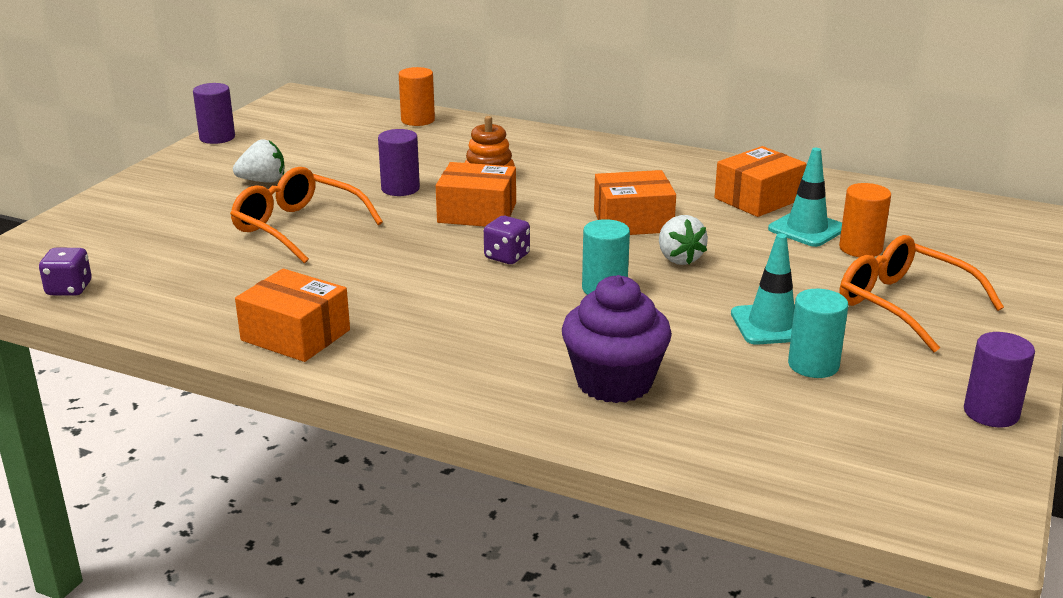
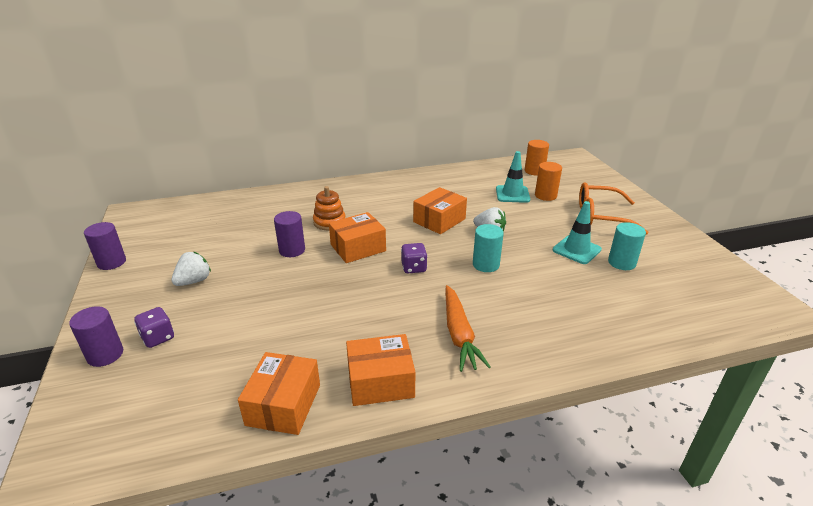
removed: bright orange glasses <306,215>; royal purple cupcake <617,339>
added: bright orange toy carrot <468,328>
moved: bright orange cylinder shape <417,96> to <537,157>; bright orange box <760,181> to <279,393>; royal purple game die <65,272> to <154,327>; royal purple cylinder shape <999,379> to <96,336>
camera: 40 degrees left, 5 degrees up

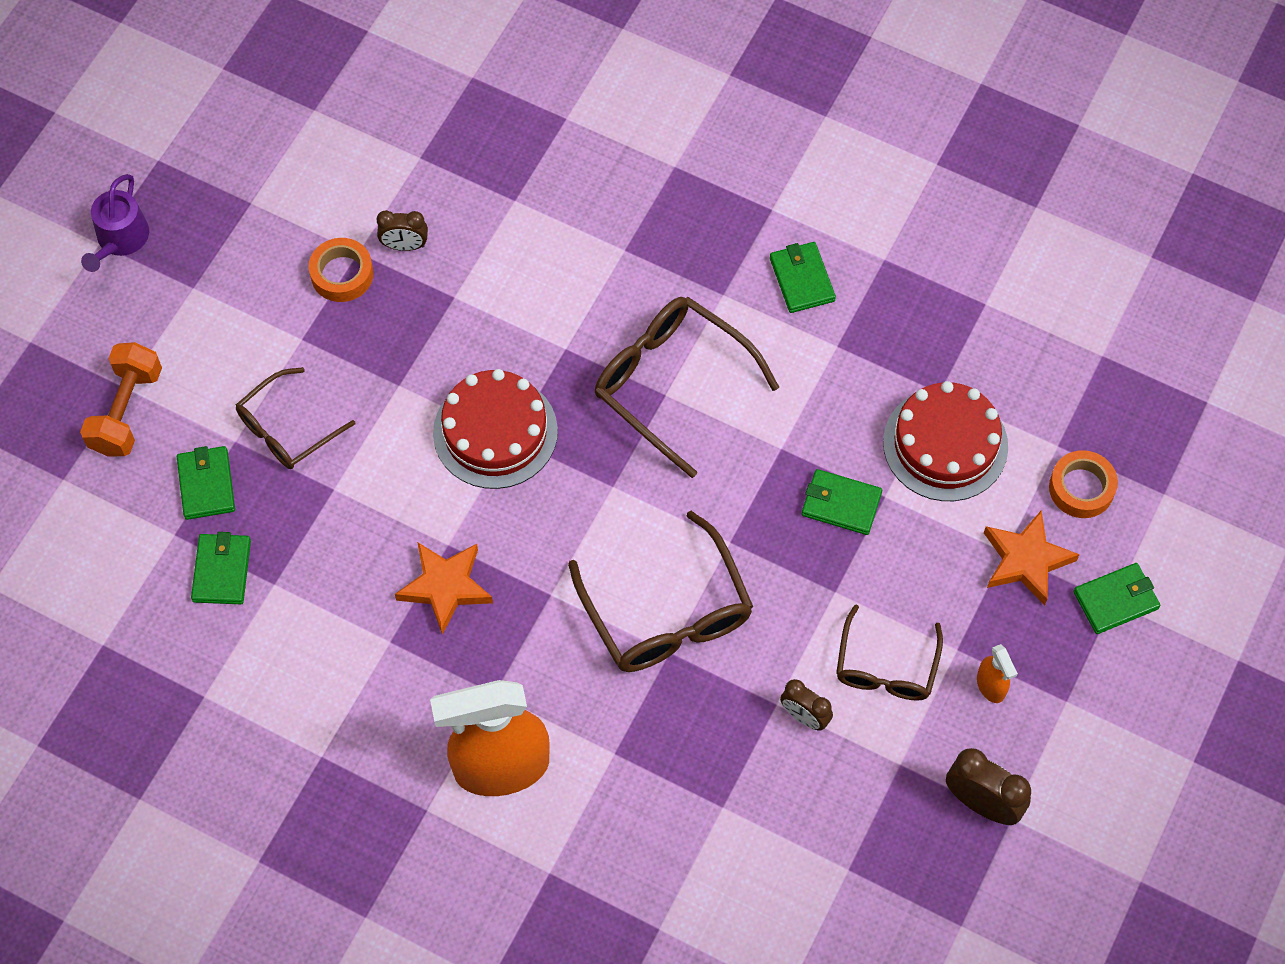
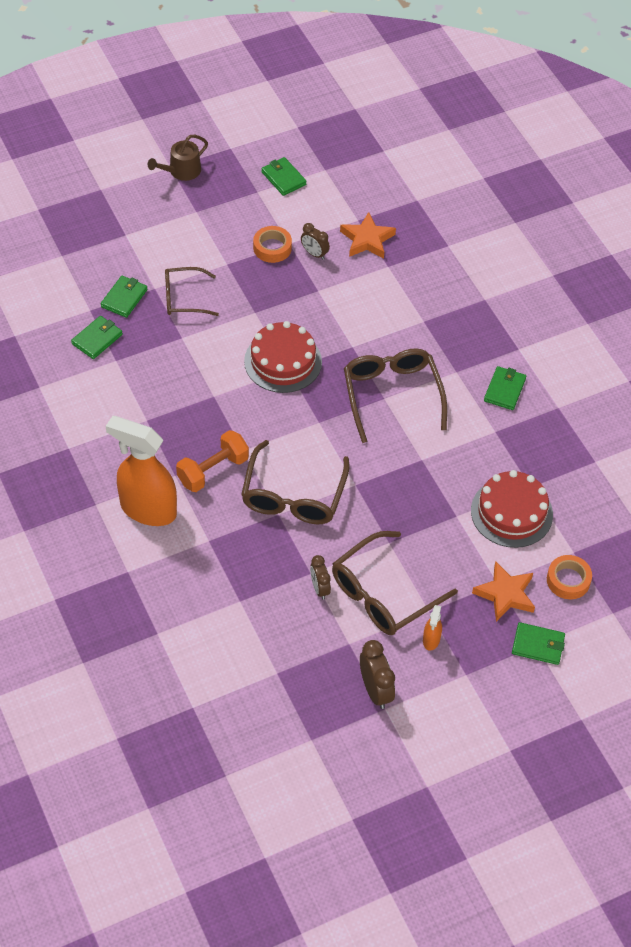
moved: bright orange free weight <121,399> to <212,461>; emerald card wallet <842,502> to <284,176>; bright orange star <444,588> to <368,235>
recoloured: royal purple watering can <115,223> to russet watering can <178,158>
resized: russet glasses <889,652> = <395,583> x1.58
camera: 35 degrees right, 10 degrees down

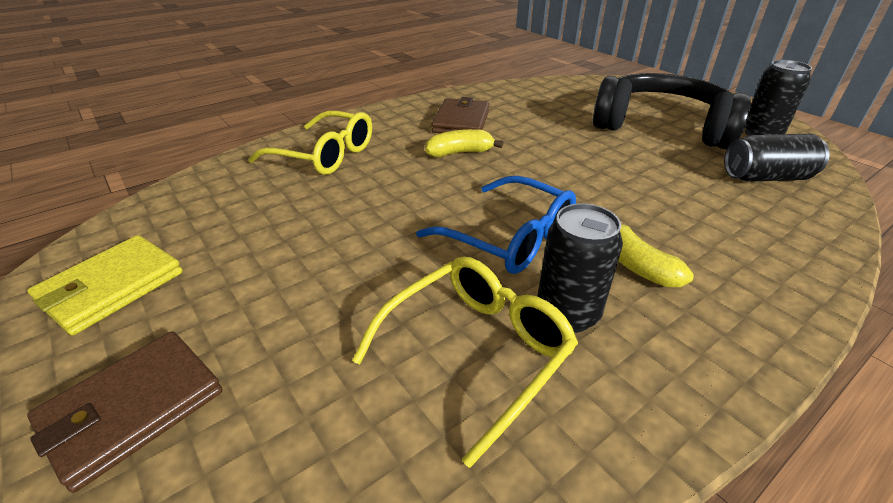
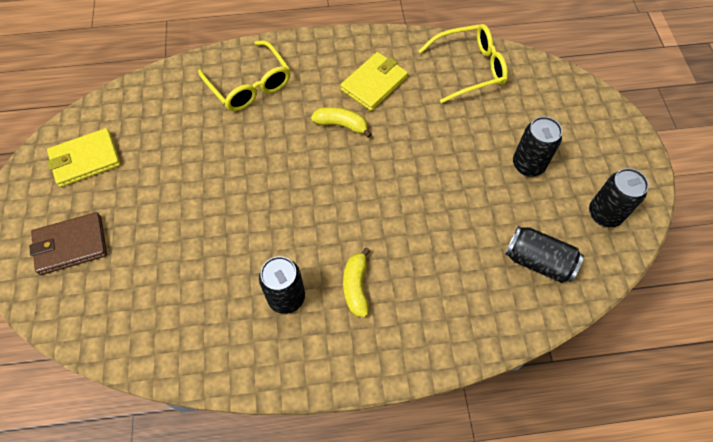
removed: cobalt glasses <496,225>
moved: bright yellow glasses <465,362> to <463,63>
replaced: black headphones <672,111> to black can <537,146>
recoloured: russet card wallet <461,115> to bright yellow card wallet <374,81>
camera: 30 degrees right, 25 degrees up

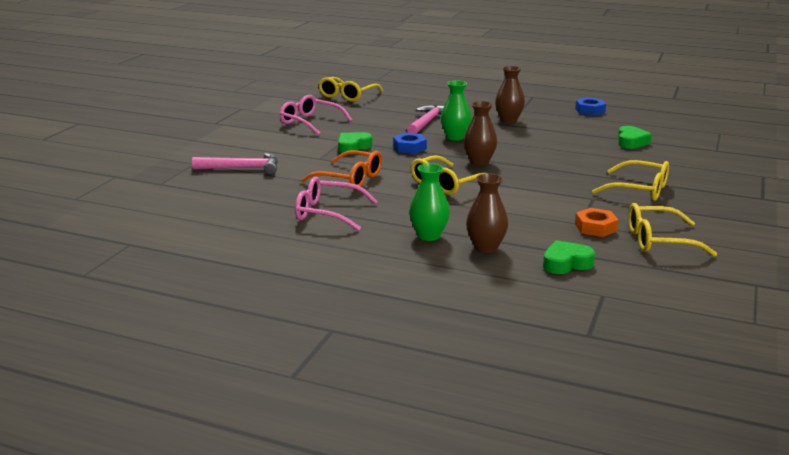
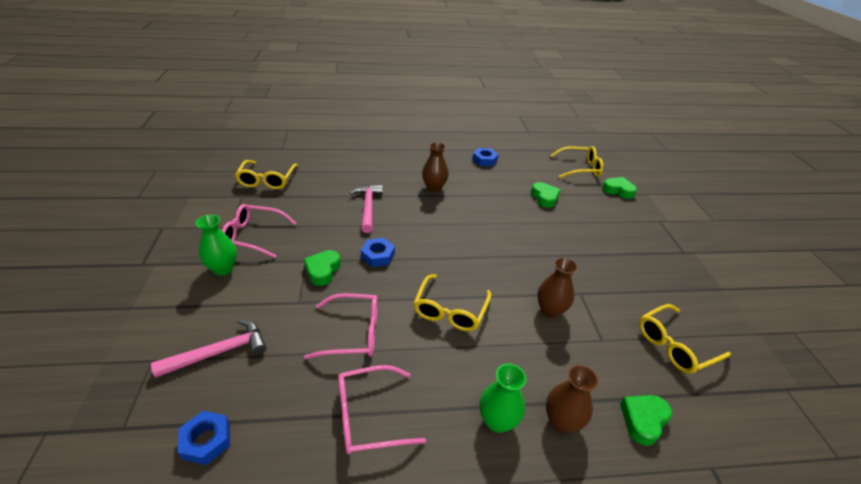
removed: bright orange nut <596,222>
added: emerald heart <619,188>; cobalt nut <204,438>
moved: emerald vase <456,111> to <216,245>; russet vase <480,133> to <557,287>; bright yellow glasses <630,180> to <576,162>
recoloured: bright orange glasses <341,169> to rosy glasses <341,326>
camera: 30 degrees left, 15 degrees up

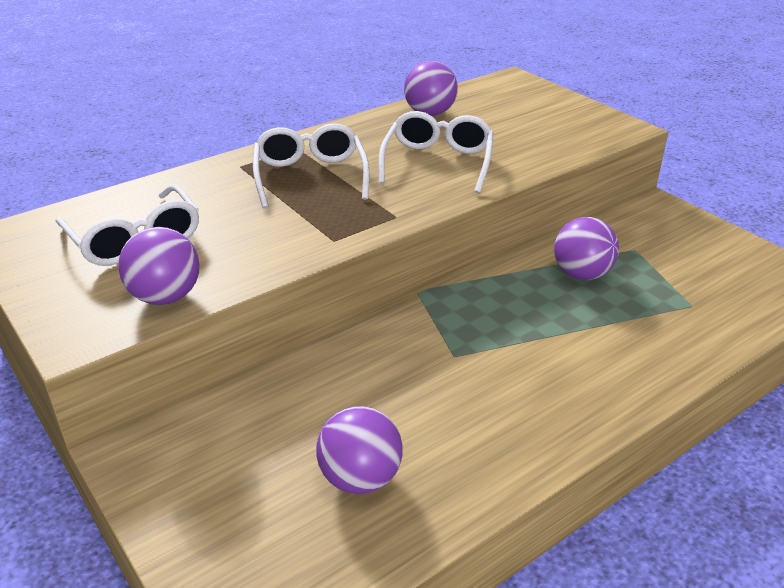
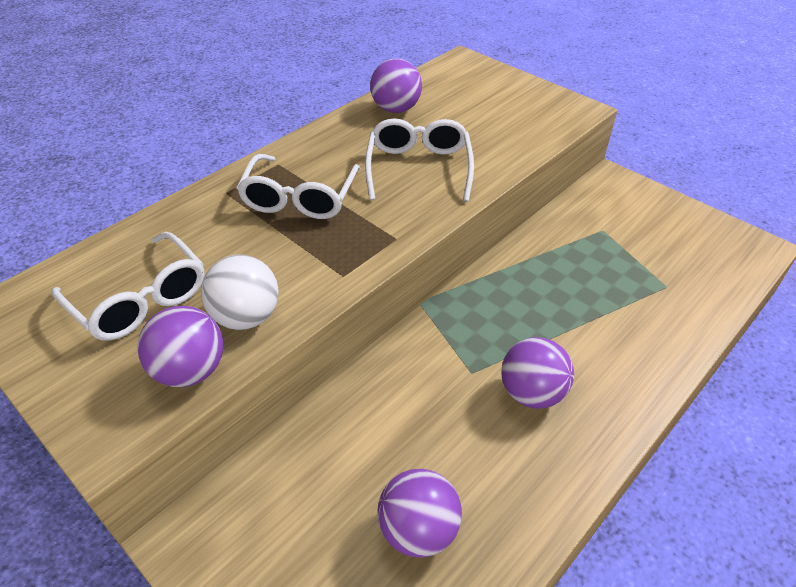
added: white play ball <240,292>
moved: royal purple play ball <586,248> to <537,372>
turned: white glasses <311,166> = <298,186> 150 degrees counterclockwise
camera: 10 degrees left, 10 degrees up

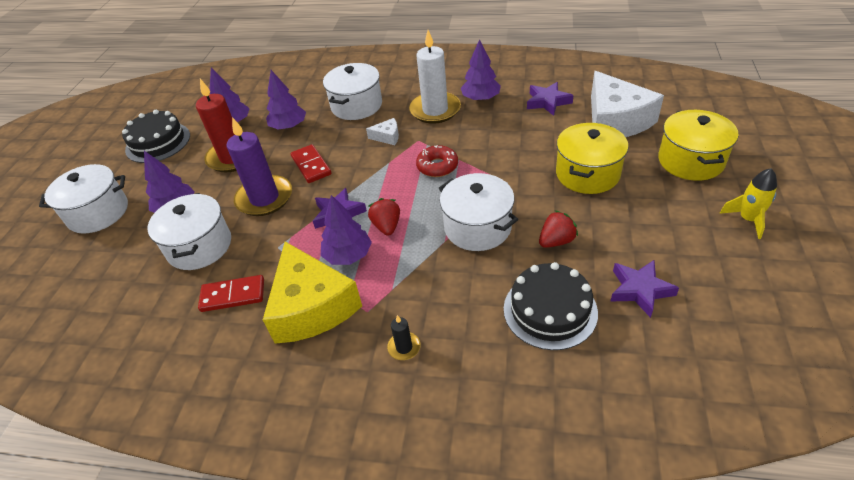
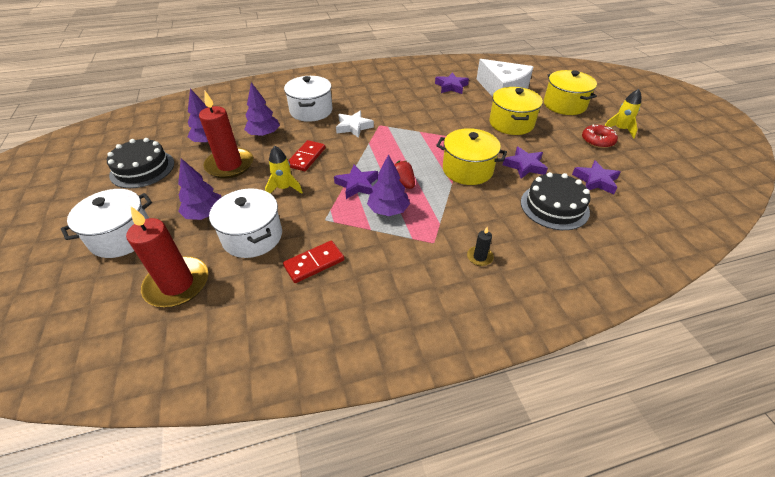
removed: white pillar candle <435,77>; royal purple toy tree <481,70>; bright yellow piece of cheese <312,293>
added: red pillar candle <167,256>
moved: red doughnut <437,161> to <600,136>
replaced: royal purple pillar candle <259,166> to bright yellow rocket <284,170>; white piece of cheese <382,131> to white star <355,124>; red berry <558,229> to royal purple star <525,163>
recoloured: white pot <478,212> to bright yellow pot <471,156>
turned: red domino <311,163> = <307,155> 75 degrees clockwise
camera: 30 degrees left, 0 degrees up

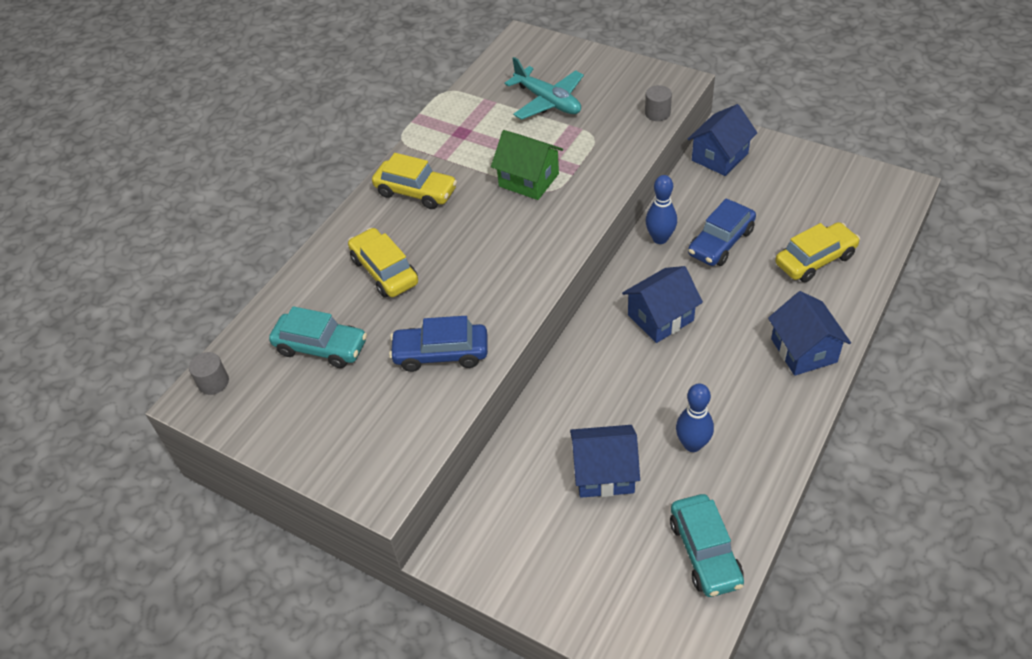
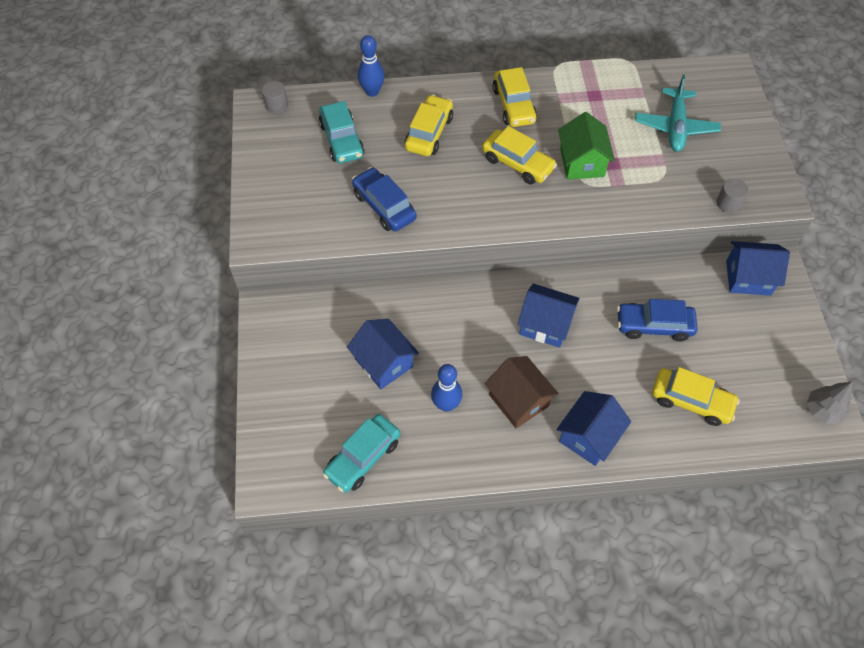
added: bright yellow toy car <519,155>; russet toy house <522,392>; gray toy tree <829,403>
moved: cobalt skittle <661,209> to <371,66>
camera: 50 degrees right, 10 degrees up

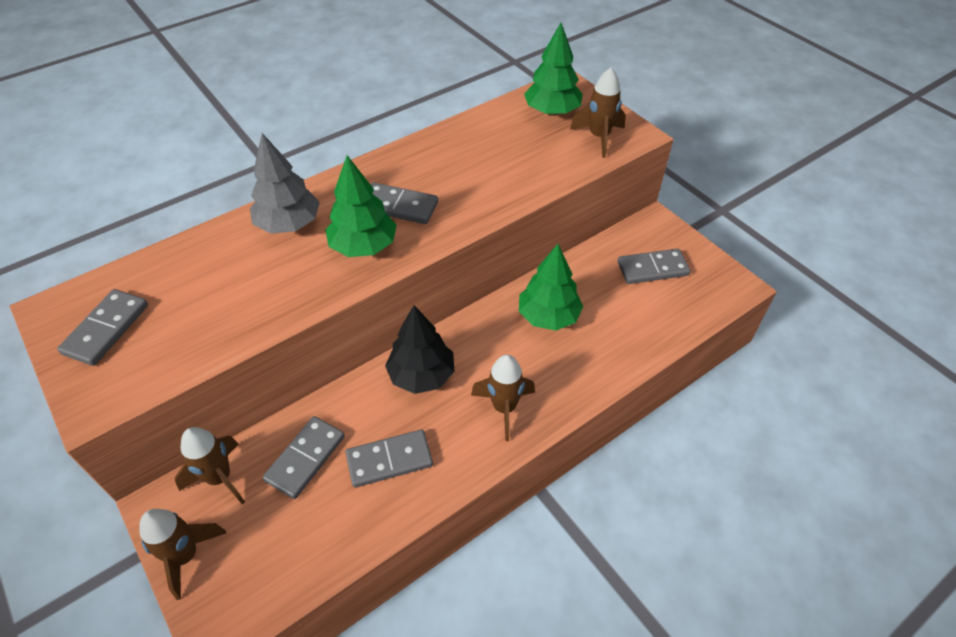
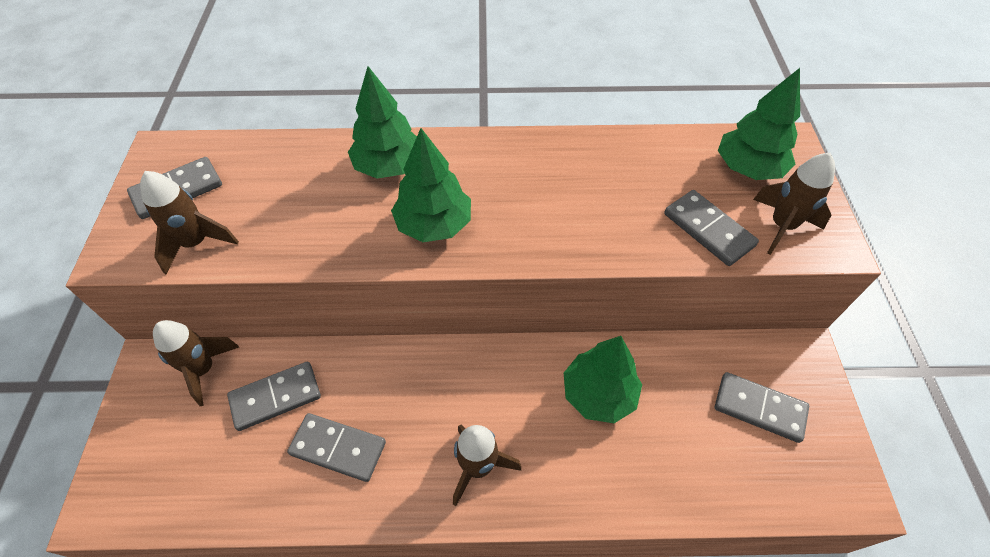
removed: black toy tree <419,349>
moved: gray domino <404,203> to <711,228>; russet rocket <183,554> to <189,222>
recoloured: gray toy tree <285,183> to emerald toy tree <382,122>
camera: 35 degrees right, 5 degrees up

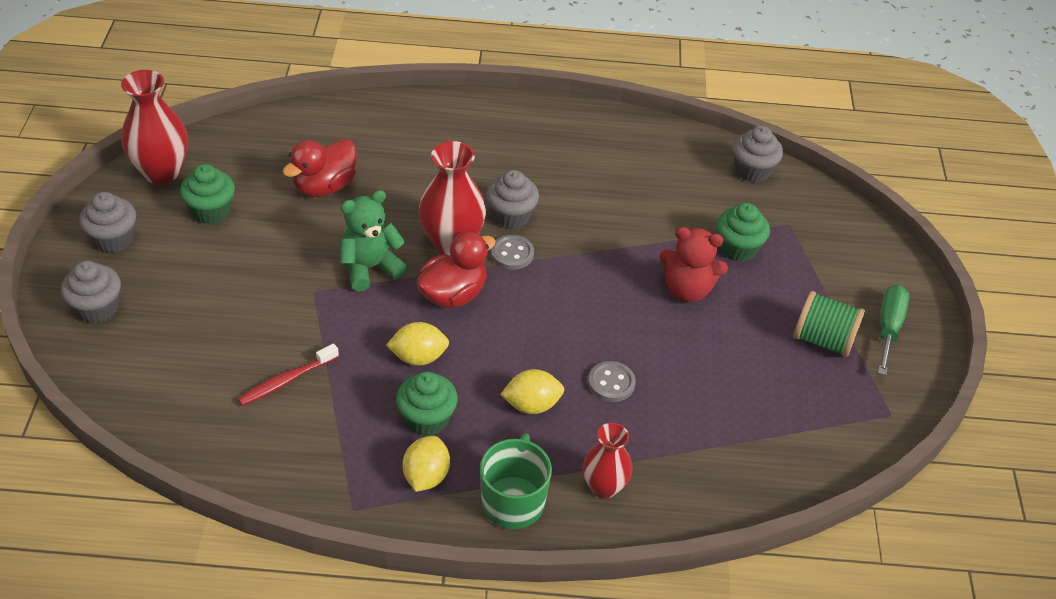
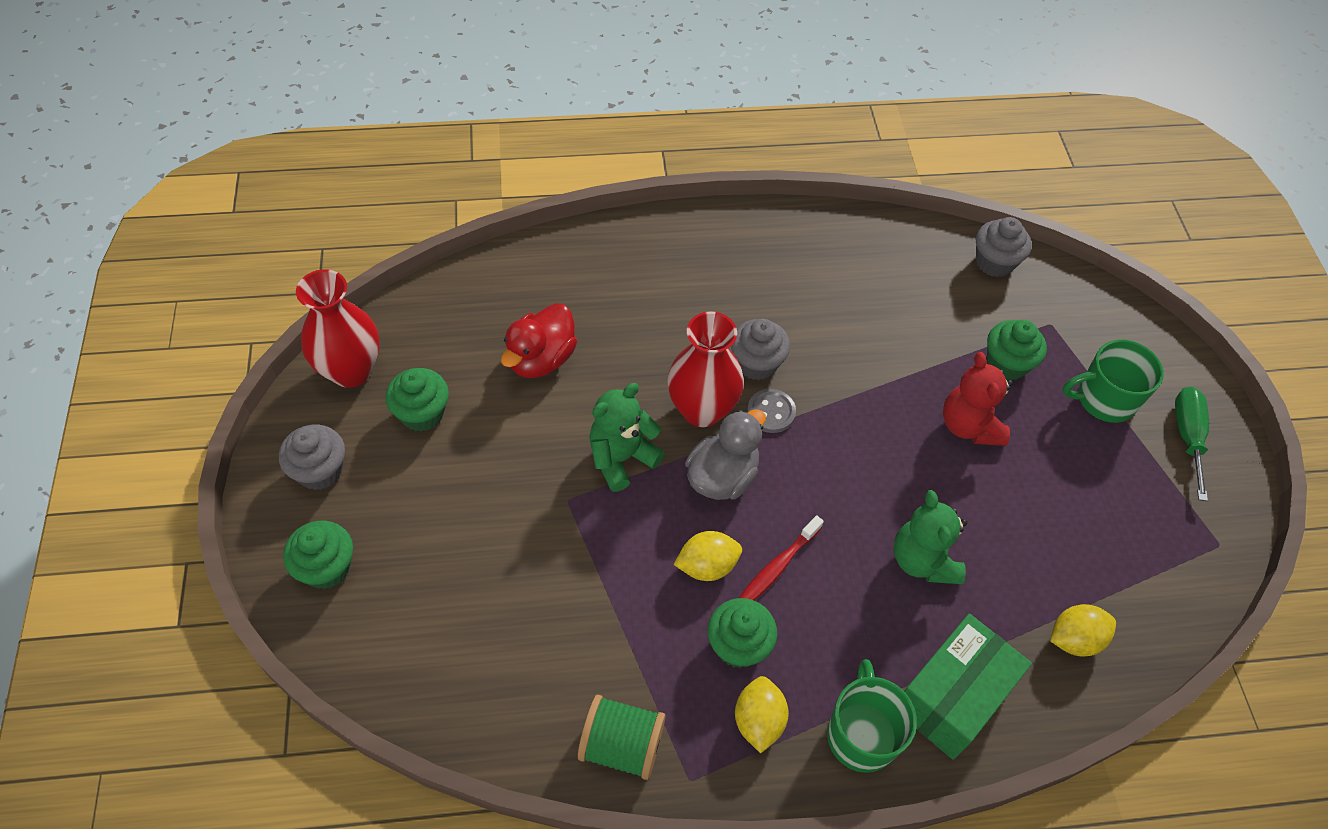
added: emerald coffee mug <1113,381>
moved: emerald bobbin <829,324> to <622,737>; red tooth brush <288,374> to <781,557>; bright yellow citrus fruit <532,391> to <1083,630>
replaced: gray button <612,381> to emerald stuffed bear <930,537>; red vase <607,461> to emerald box <968,687>
recoloured: red rubber duck <456,270> to gray rubber duck <725,454>; gray cupcake <91,292> to emerald cupcake <318,555>
turned: red stuffed bear <693,264> = <978,399> 75 degrees clockwise
camera: 10 degrees left, 10 degrees up

